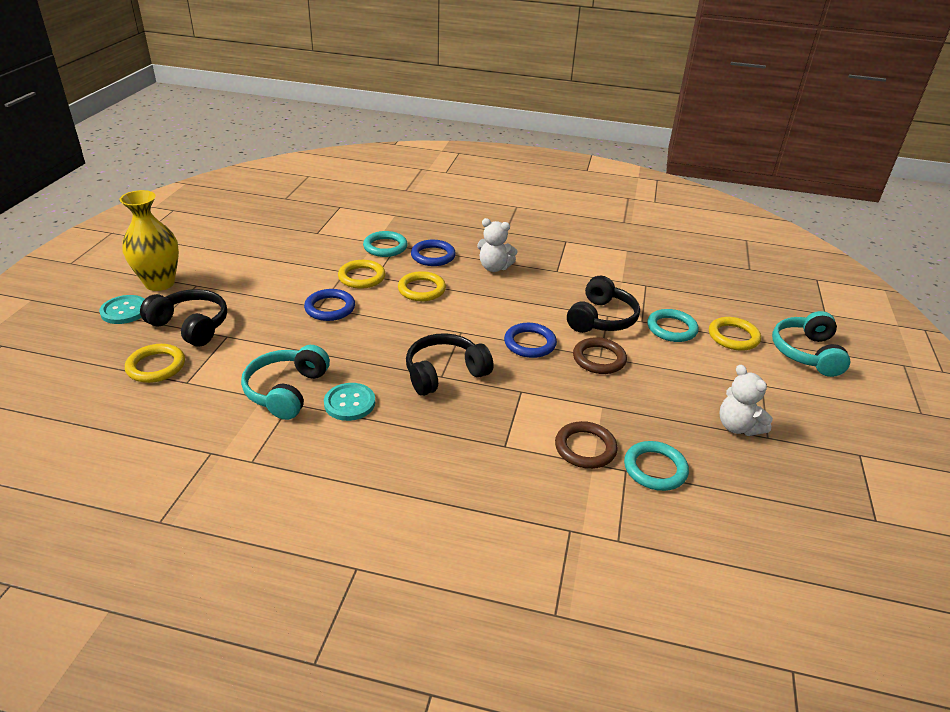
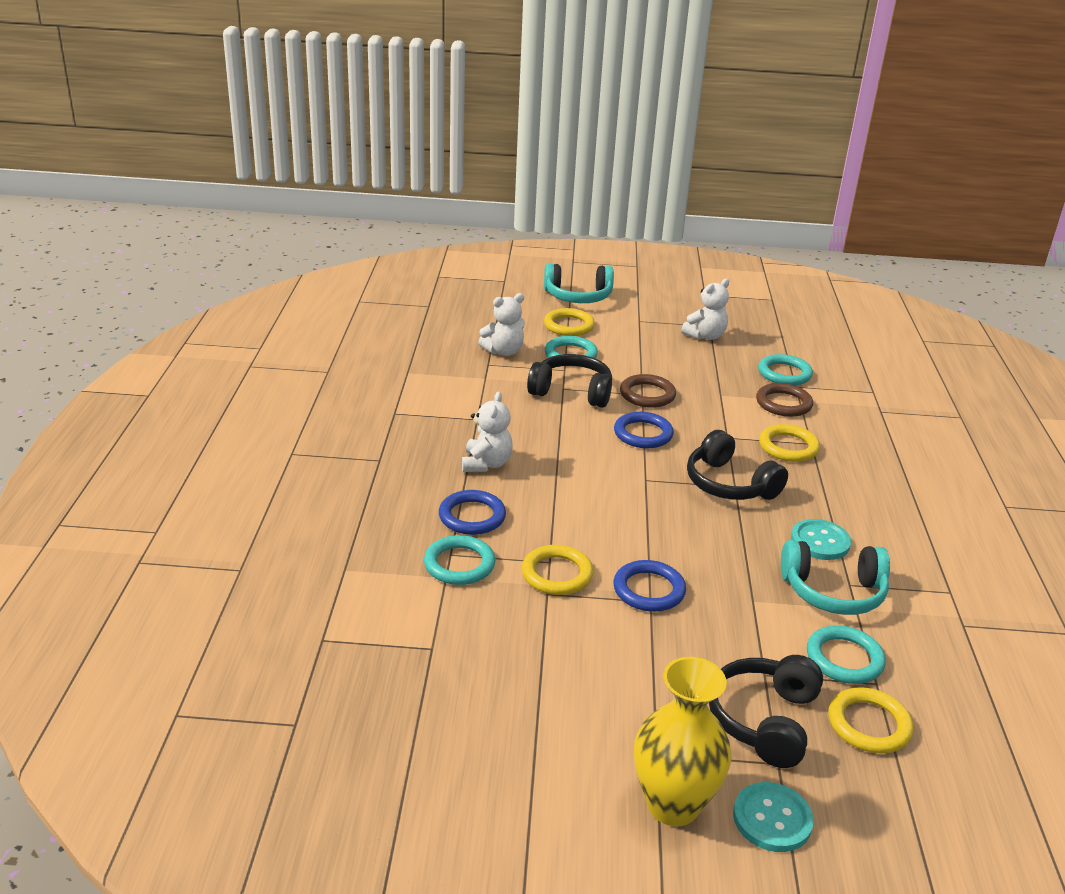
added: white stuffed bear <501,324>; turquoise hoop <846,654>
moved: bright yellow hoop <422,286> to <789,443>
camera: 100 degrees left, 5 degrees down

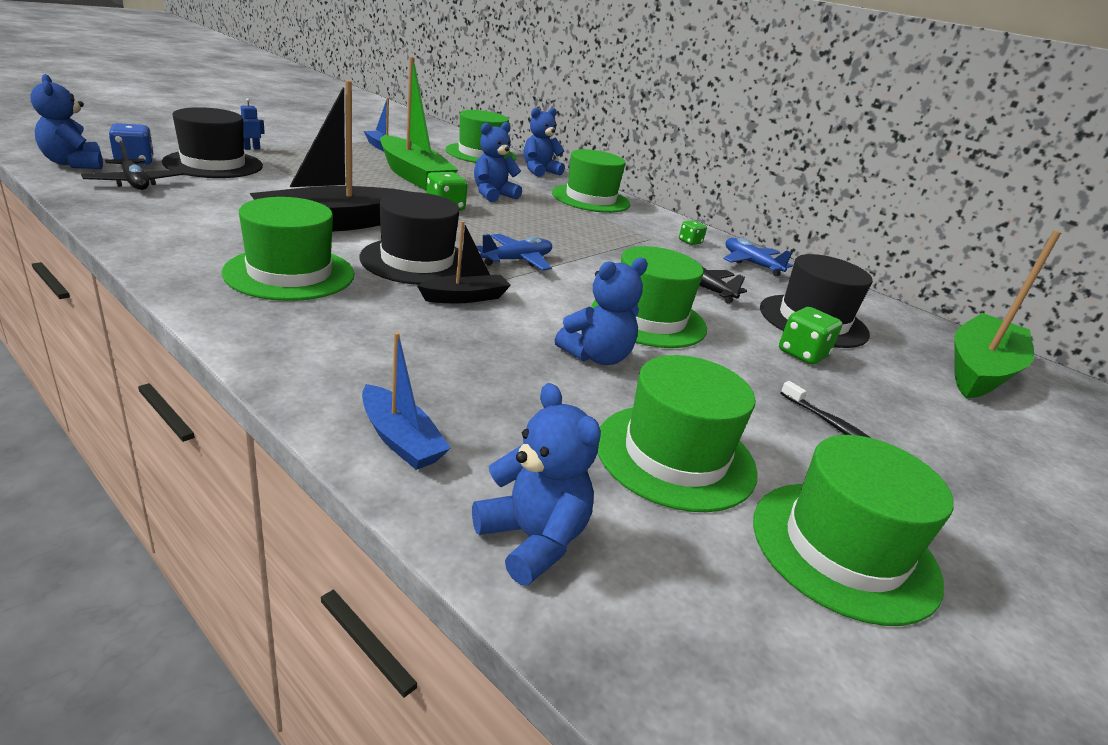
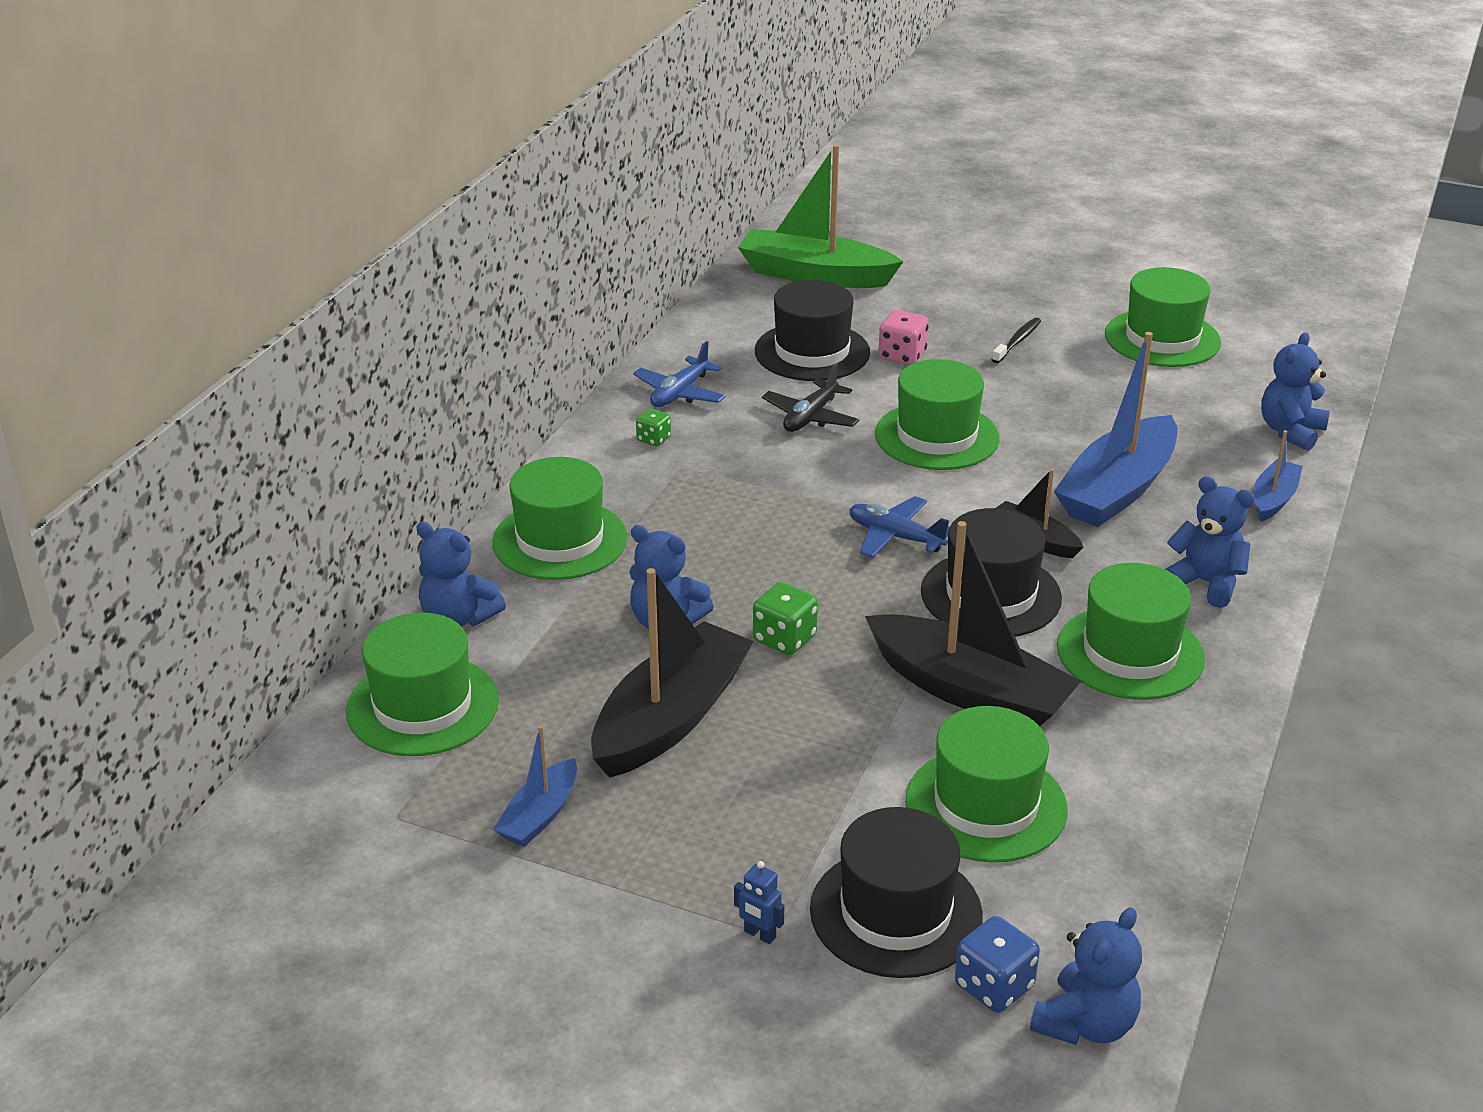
removed: black aeroplane <132,165>
added: cobalt toy boat <1115,429>
moved: cobalt stuffed bear <601,311> to <1210,542>; emerald top hat <678,433> to <986,784>
recoloured: emerald toy boat <419,124> to black toy boat <672,673>; emerald game die <811,336> to rosy game die <903,337>
camera: 105 degrees left, 5 degrees up

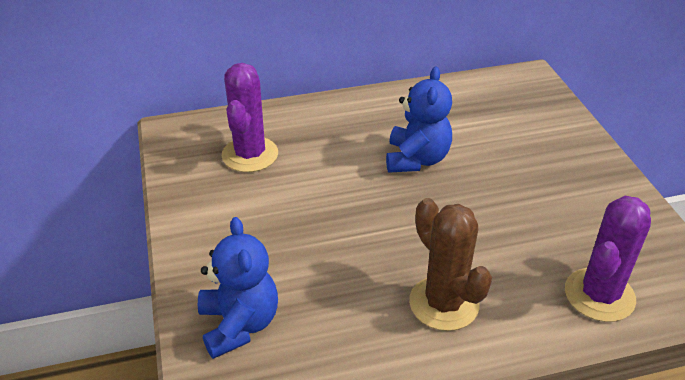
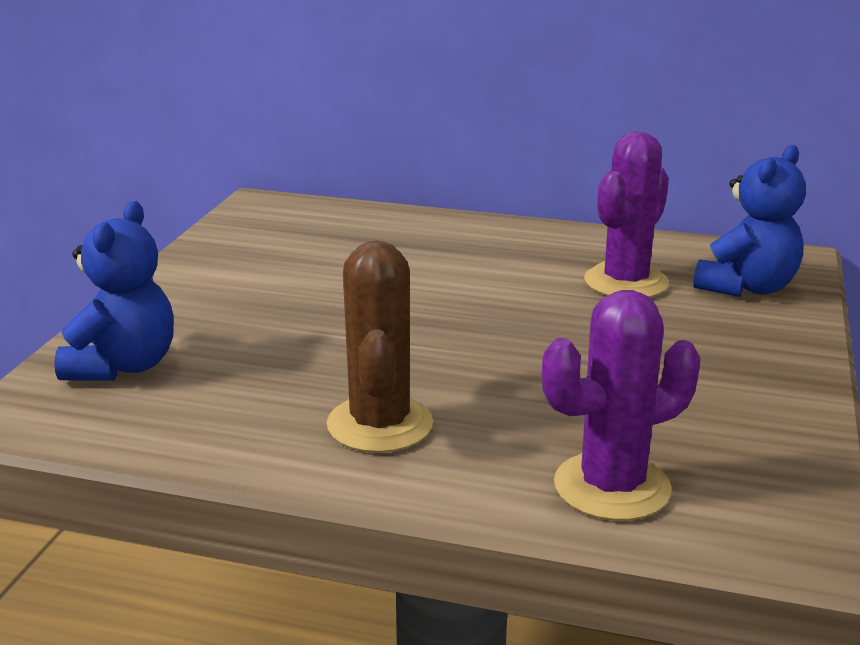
moved: royal purple cactus <250,117> to <626,215>; cobalt stuffed bear <419,120> to <749,221>
camera: 30 degrees right, 15 degrees down

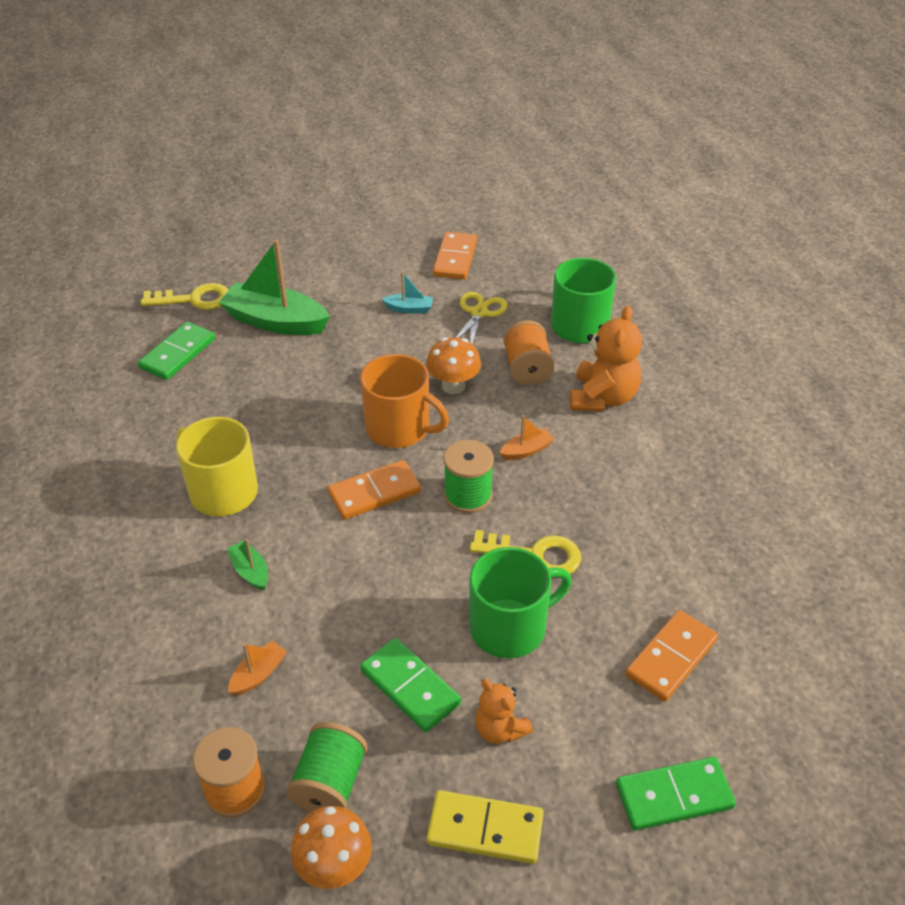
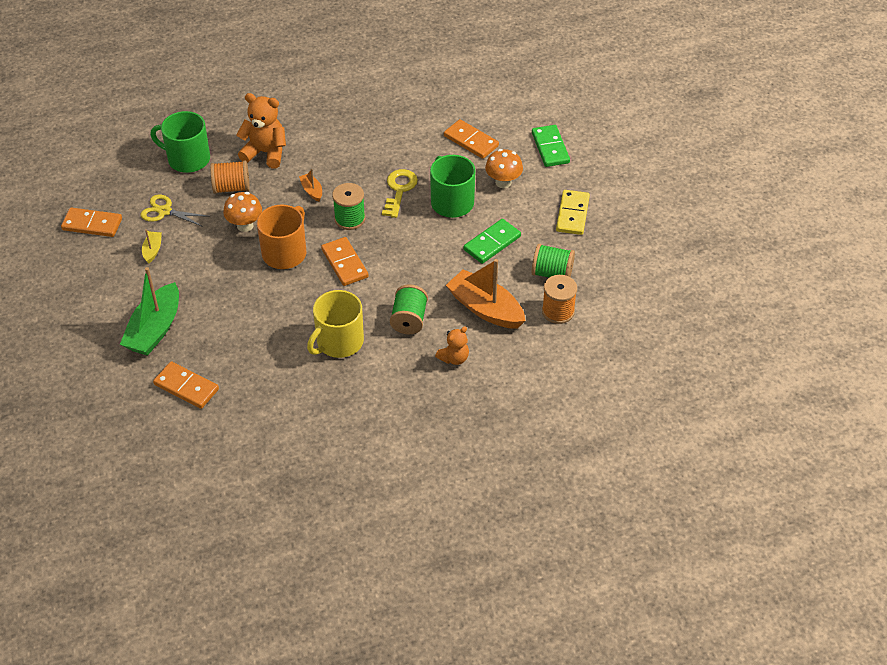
removed: bright yellow door key <185,296>
moved: bright orange stuffed bear <504,711> to <452,346>; bright orange fungus <331,847> to <504,168>
replaced: emerald toy boat <247,564> to emerald bobbin <409,309>
recoloured: turquoise toy boat <407,292> to bright yellow toy boat <152,246>; emerald domino <176,351> to bright orange domino <186,385>
resized: bright orange toy boat <257,668> = <485,294> x2.19
camera: 90 degrees left, 5 degrees up

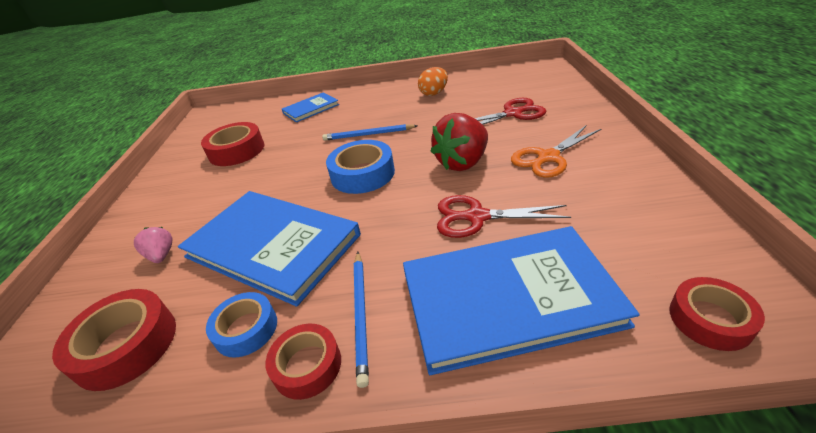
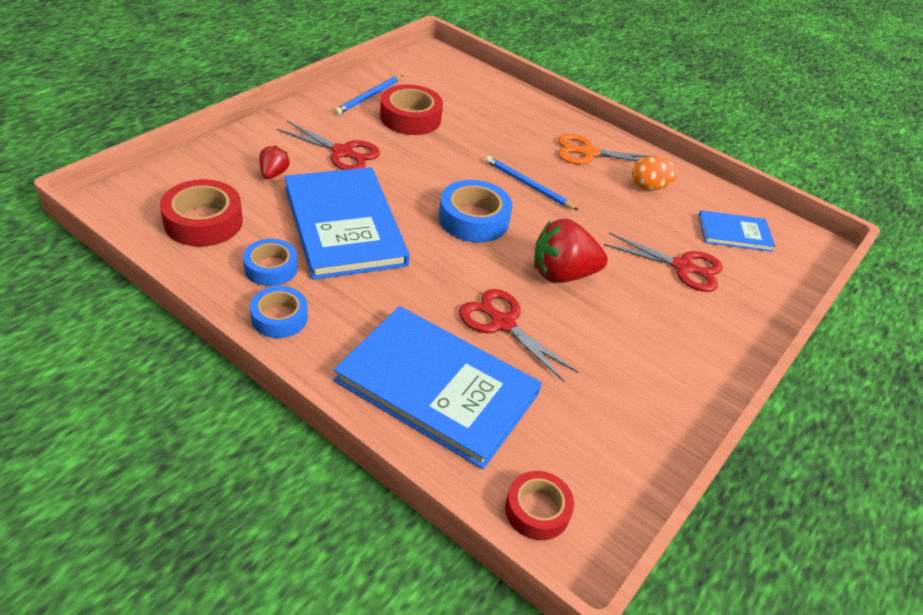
added: red scissors <328,145>
moved: cobalt hardcover <310,107> to <736,231>; bright orange scissors <556,152> to <604,149>; cobalt pencil <361,320> to <369,95>
recoloured: rosy berry <153,245> to red berry <274,162>; red tape <303,362> to cobalt tape <279,312>
camera: 30 degrees right, 5 degrees up

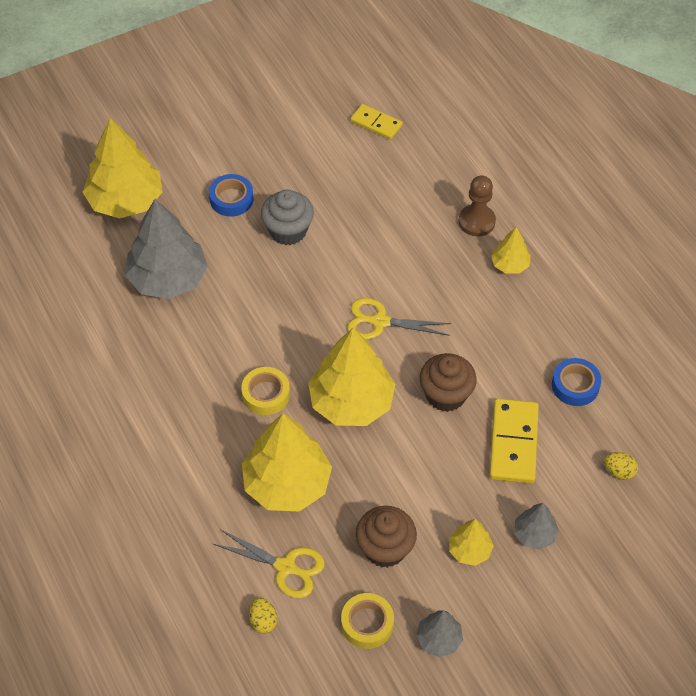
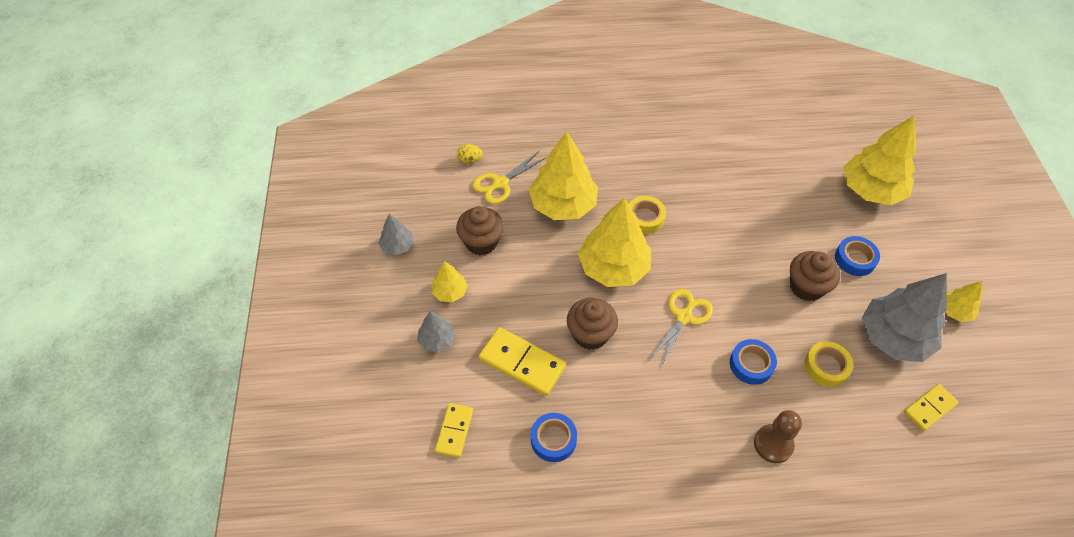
added: cobalt tape <753,362>
moved: gray toy tree <166,249> to <904,317>; bright yellow toy tree <511,250> to <964,301>; bright yellow tape <367,621> to <828,364>
replaced: bright yellow egg shape <621,466> to bright yellow domino <454,430>
recoloured: gray cupcake <287,217> to russet cupcake <815,276>
camera: 115 degrees right, 0 degrees up

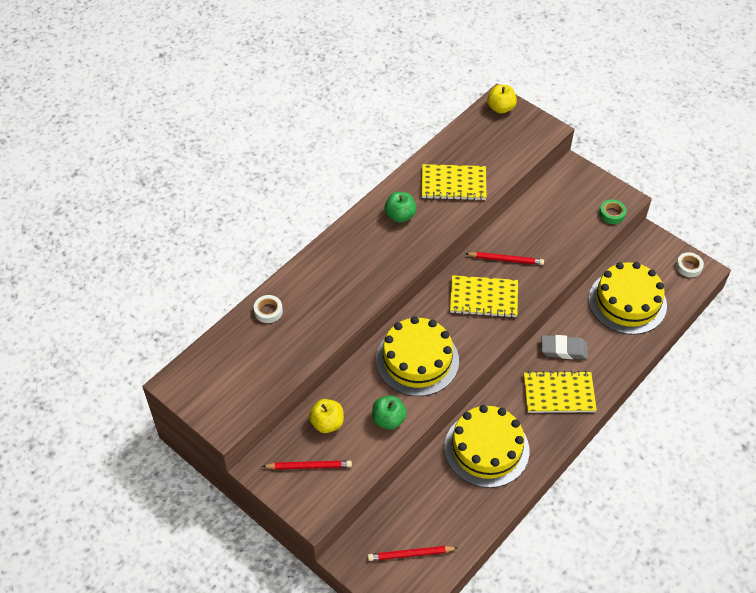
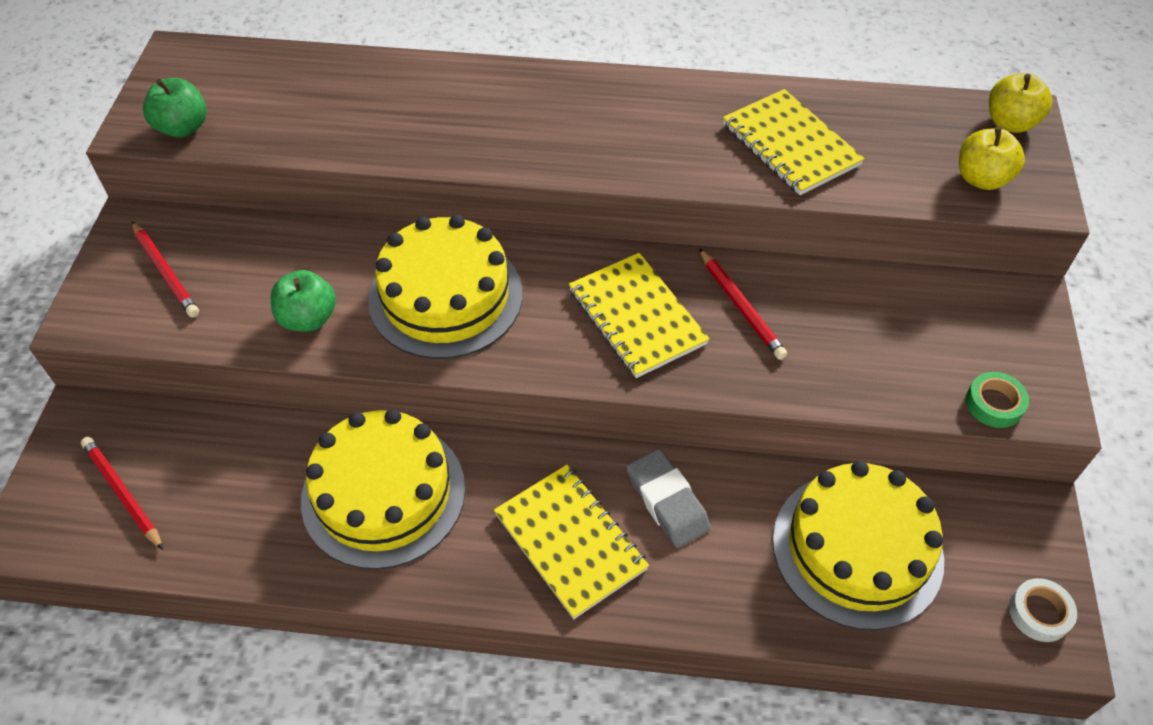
removed: white tape <268,309>
moved: emerald apple <400,207> to <175,108>; bright yellow apple <326,416> to <992,158>
camera: 55 degrees right, 0 degrees up

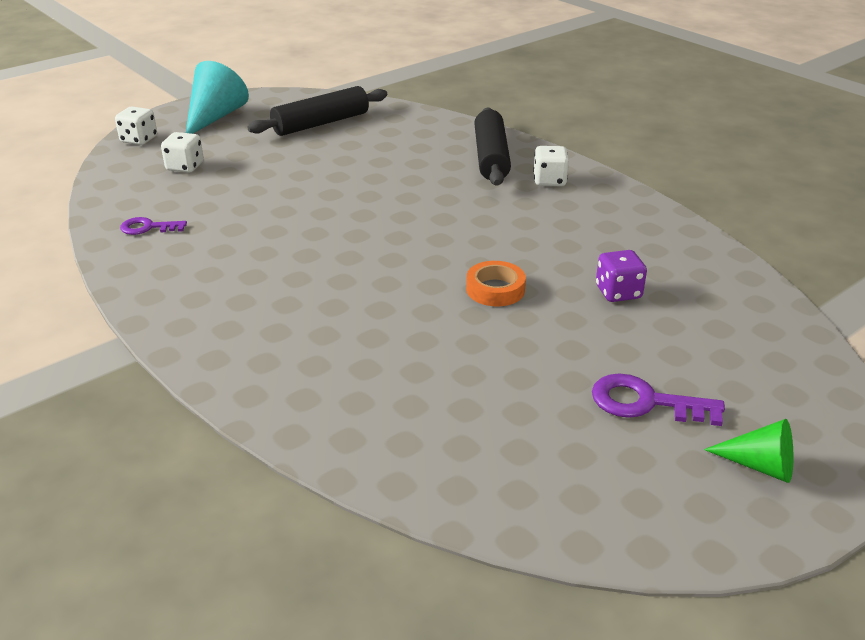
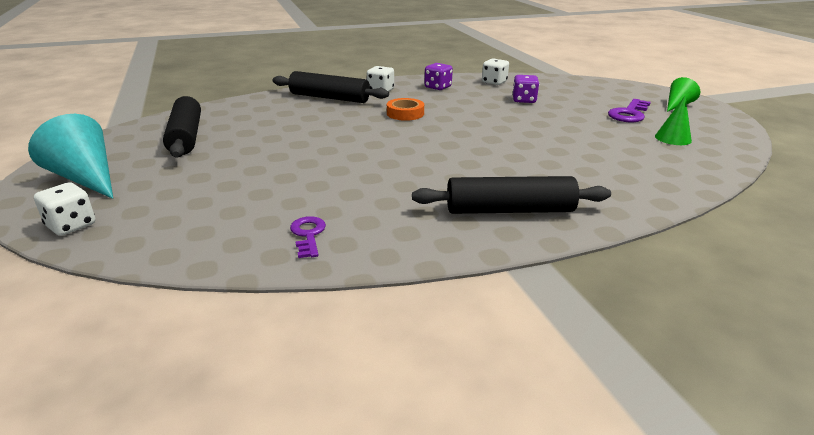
added: royal purple game die <438,76>; emerald cone shape <673,120>; black dough roller <511,195>
moved: white game die <182,152> to <495,72>; bright orange tape <496,283> to <405,109>
turned: royal purple door key <153,226> = <308,237> 150 degrees clockwise
camera: 70 degrees left, 5 degrees down

